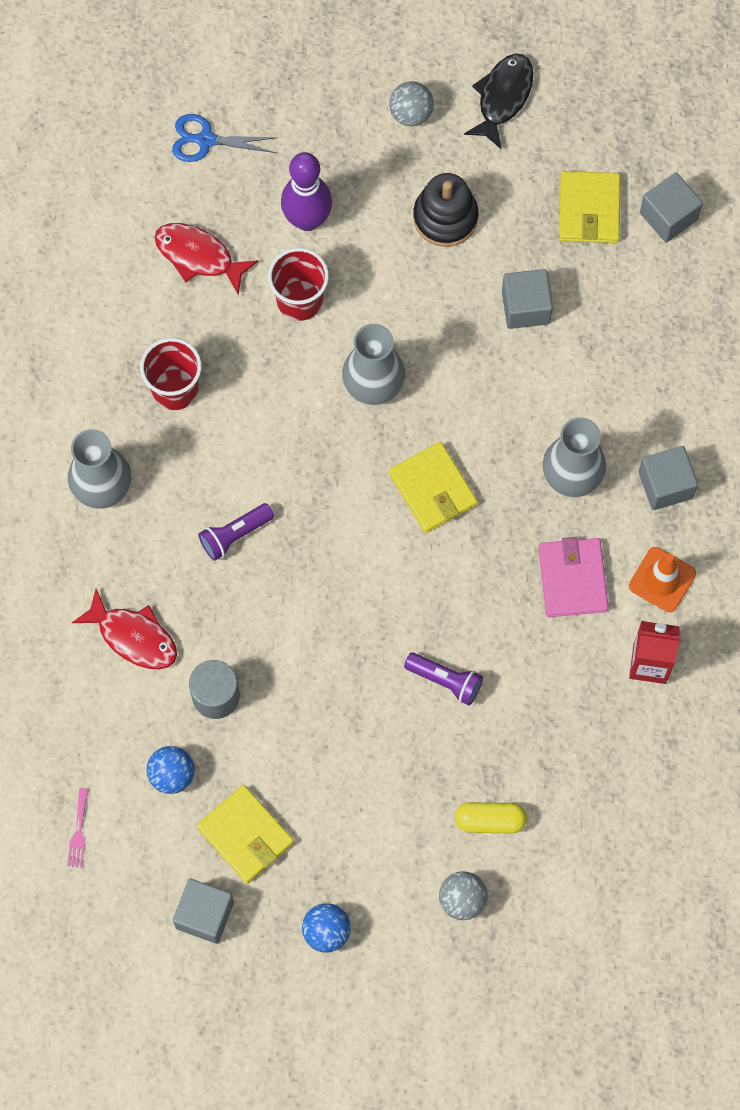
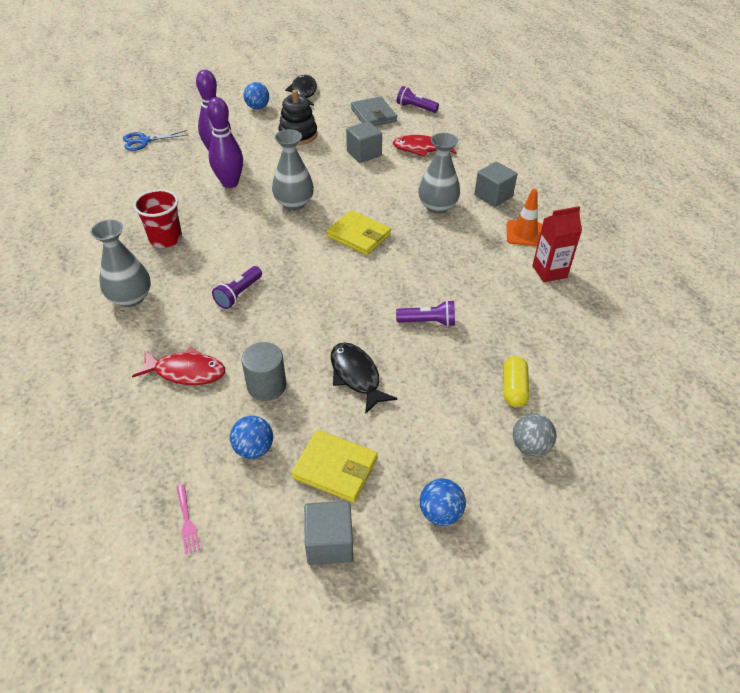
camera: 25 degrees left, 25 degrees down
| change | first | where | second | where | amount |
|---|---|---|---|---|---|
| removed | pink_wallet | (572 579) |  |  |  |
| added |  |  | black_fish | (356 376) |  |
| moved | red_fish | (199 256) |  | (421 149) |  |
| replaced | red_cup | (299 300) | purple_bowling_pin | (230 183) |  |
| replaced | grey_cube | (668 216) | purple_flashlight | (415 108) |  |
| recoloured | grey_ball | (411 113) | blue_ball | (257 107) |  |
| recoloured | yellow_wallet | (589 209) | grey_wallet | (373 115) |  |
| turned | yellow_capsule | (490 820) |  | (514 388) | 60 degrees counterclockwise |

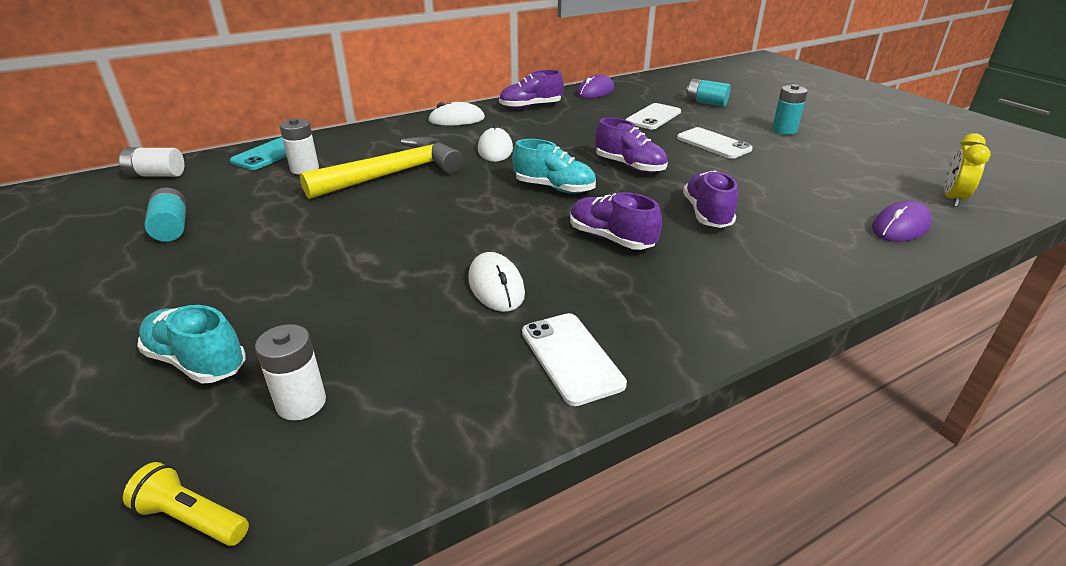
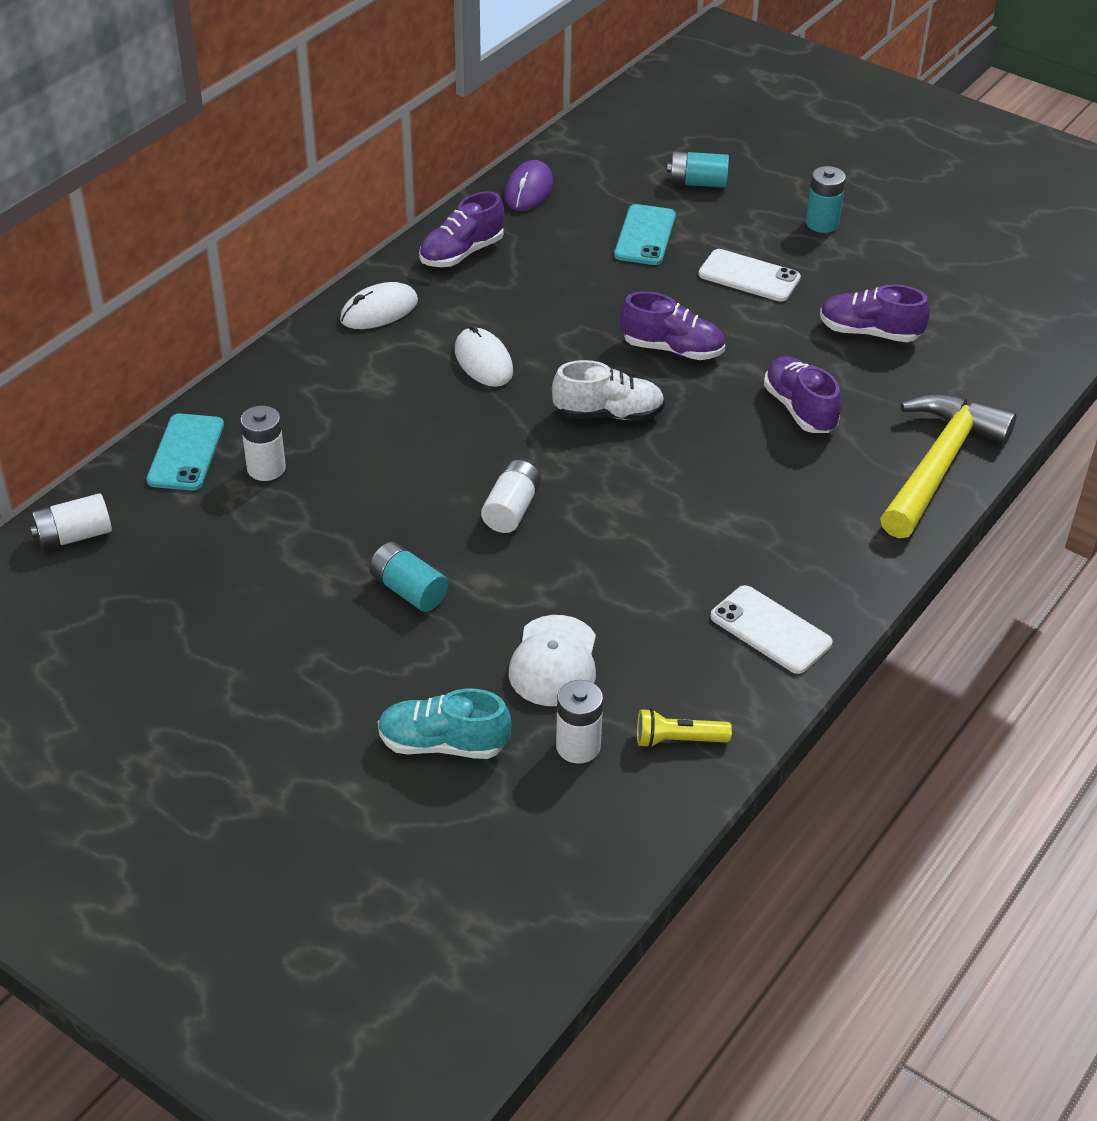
camera: 25 degrees left, 10 degrees up
| change | first | where | second | where | amount |
|---|---|---|---|---|---|
| removed | white_mouse | (496 286) |  |  |  |
| removed | purple_mouse | (900 226) |  |  |  |
| removed | yellow_clock | (952 199) |  |  |  |
| added |  |  | white_battery | (511 510) |  |
| added |  |  | white_cap | (554 661) |  |
| moved | yellow_flashlight | (192 519) |  | (678 740) |  |
| moved | turquoise_battery | (171 228) |  | (409 590) |  |
| moved | yellow_hammer | (393 174) |  | (939 465) |  |
| moved | purple_shoe | (611 238) |  | (869 332) |  |
| recoloured | turquoise_shoe | (554 188) | white_shoe | (608 414) |  |
| recoloured | white_phone | (653 117) | turquoise_phone | (645 235) |  |

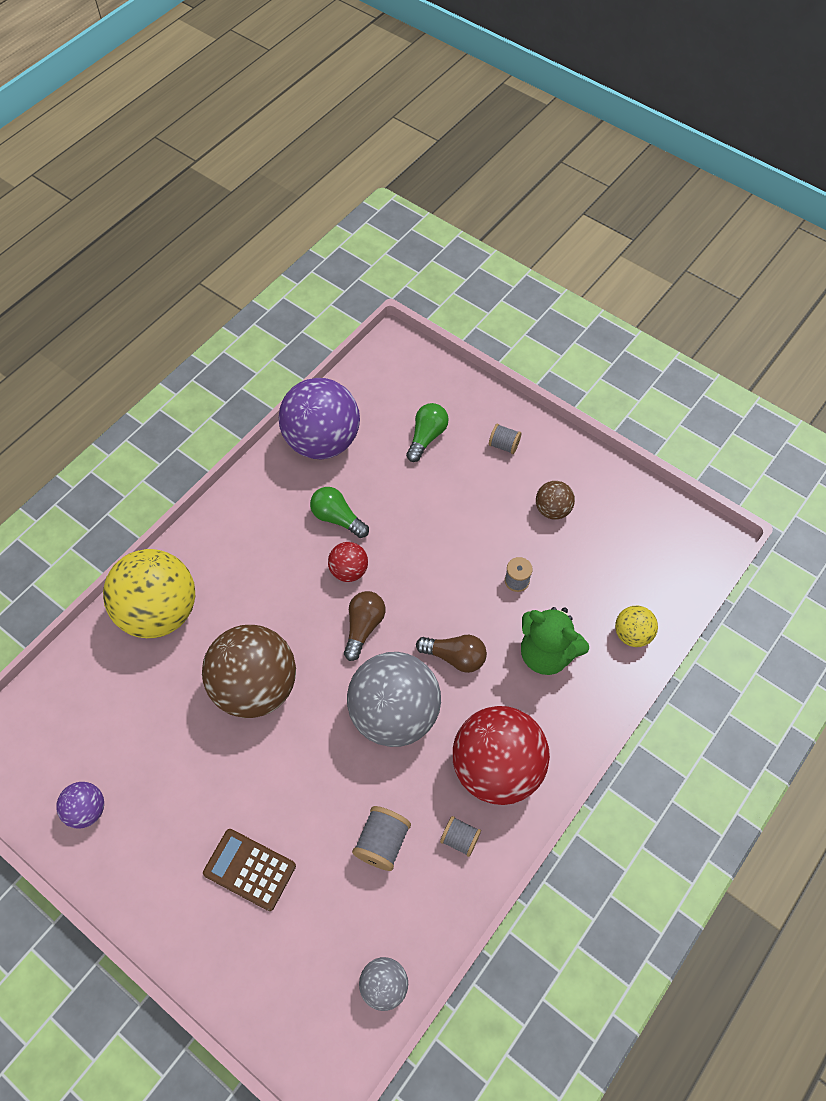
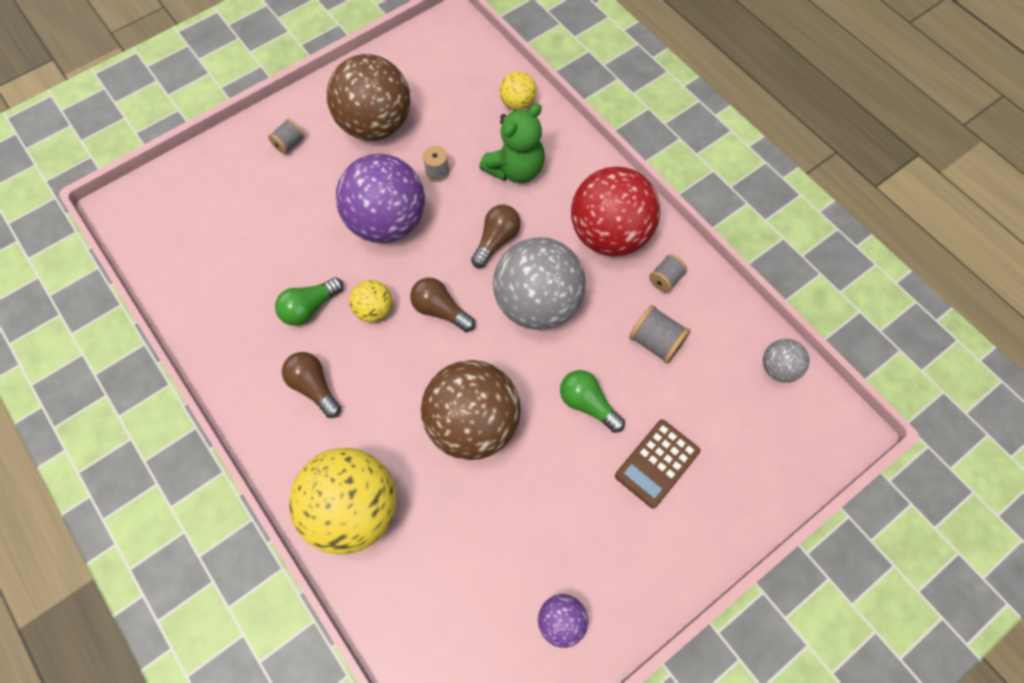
camera: 75 degrees left, 5 degrees up
| change | first | where | second | where | amount |
|---|---|---|---|---|---|
| added |  |  | brown_light_bulb | (314 387) |  |
| moved | purple_ball | (322 441) |  | (387 222) |  |
| moved | green_light_bulb | (427 437) |  | (587 404) |  |
| recoloured | red_ball | (349 571) | yellow_ball | (374 310) |  |
| resized | brown_ball | (552 510) |  | (375 125) | x2.13 |

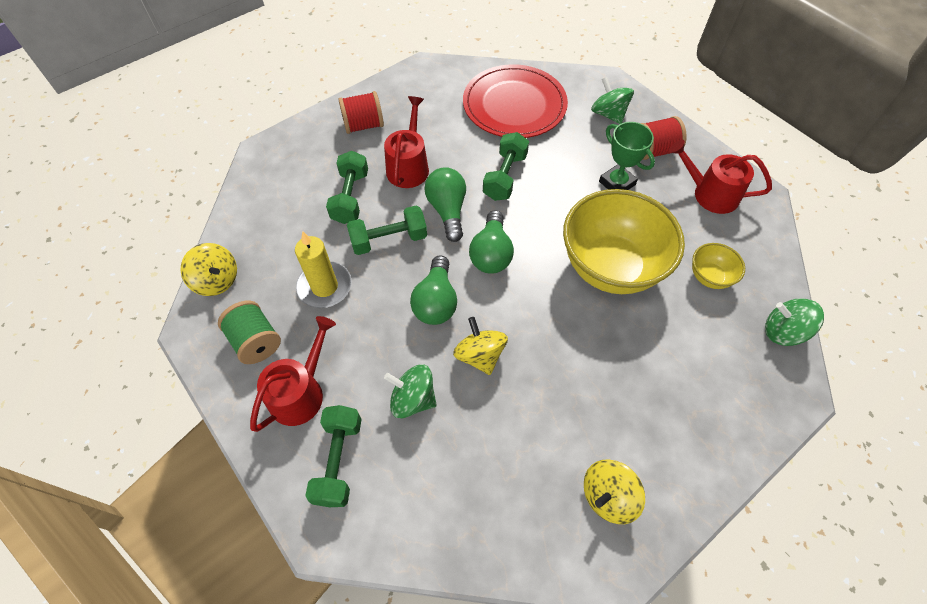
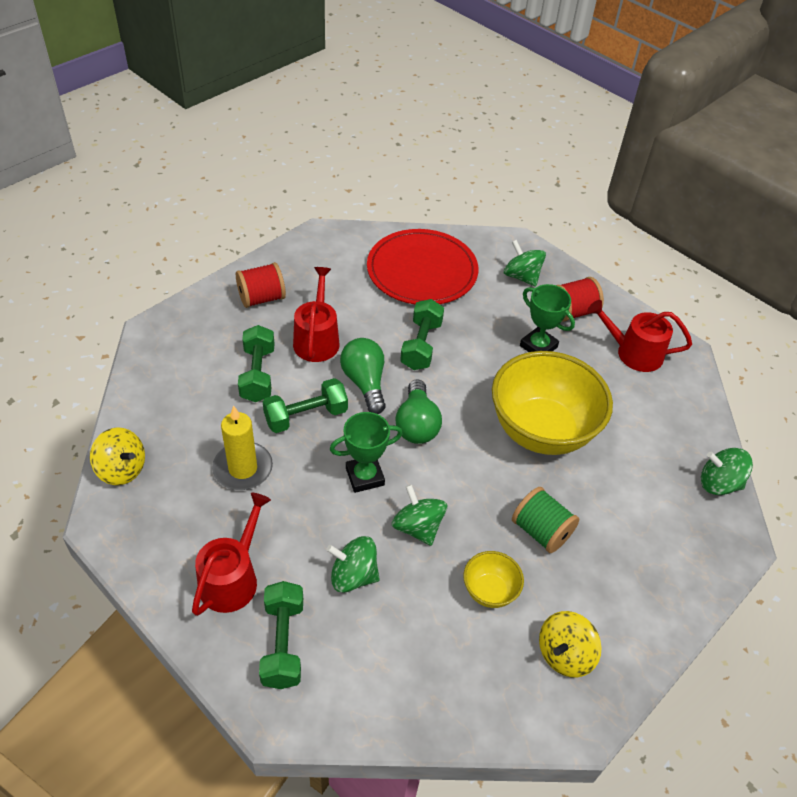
camera: 10 degrees left, 10 degrees down
| change | first | where | second | where | amount |
|---|---|---|---|---|---|
| moved | green_spool | (256 341) |  | (541 531) |  |
| moved | yellow_bowl | (709 277) |  | (489 591) |  |
| replaced | green_light_bulb | (436 302) | green_trophy | (364 476) |  |
| recoloured | yellow_spinning_top | (480 355) | green_spinning_top | (418 527) |  |

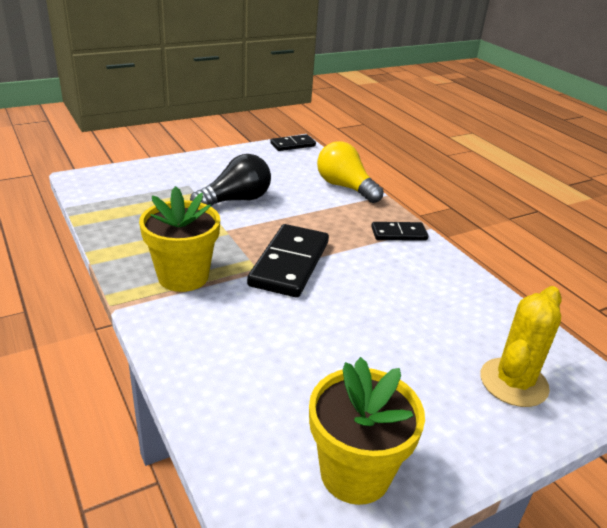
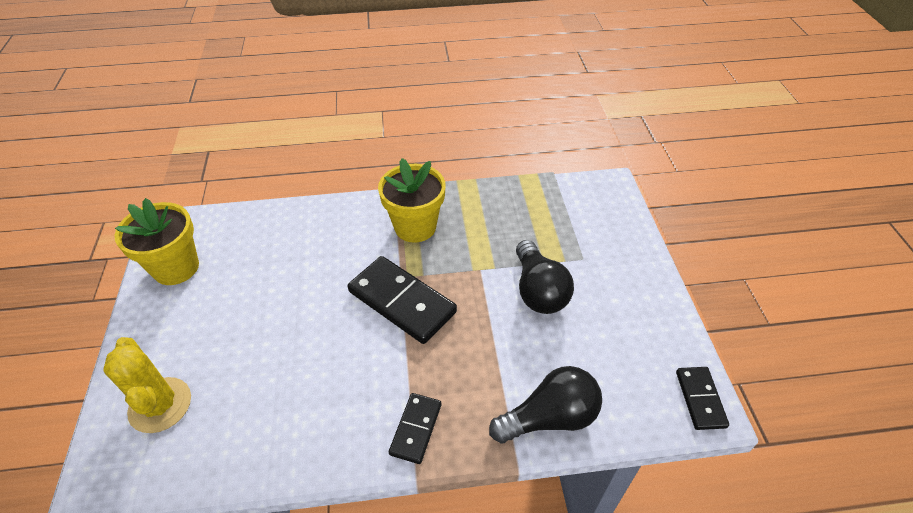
camera: 115 degrees right, 15 degrees up
| change | first | where | second | where | amount |
|---|---|---|---|---|---|
| recoloured | yellow_light_bulb | (345 187) | black_light_bulb | (550 417) |  |

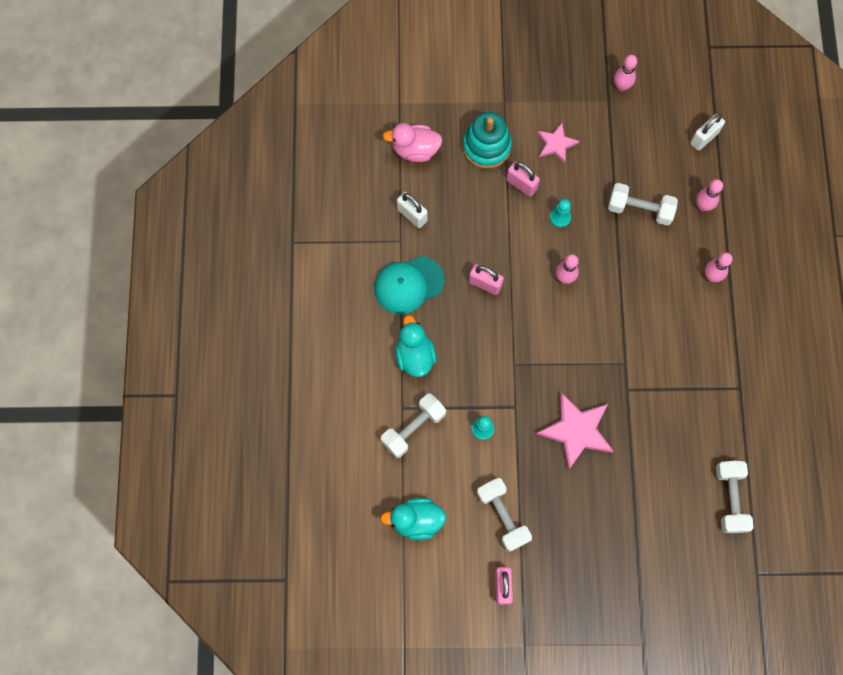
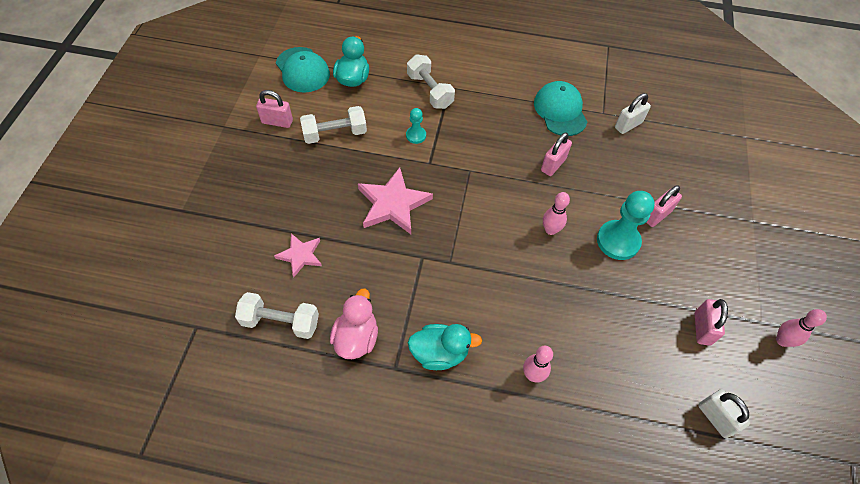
camera: 100 degrees right, 15 degrees down
| change | first | where | second | where | amount |
|---|---|---|---|---|---|
| removed | turquoise_stacking_toy | (486 146) |  |  |  |
| removed | white_dumbbell | (639 209) |  |  |  |
| removed | pink_bowling_pin | (703 206) |  |  |  |
| added |  |  | turquoise_cap | (302 70) |  |
| added |  |  | pink_padlock | (702 328) |  |
| moved | pink_duck | (415 150) |  | (356 338) |  |
| moved | turquoise_duck | (415 355) |  | (440 353) |  |
| moved | pink_star | (556 144) |  | (300 255) |  |
| resized | turquoise_pawn | (560 217) |  | (618 241) | x1.91 |

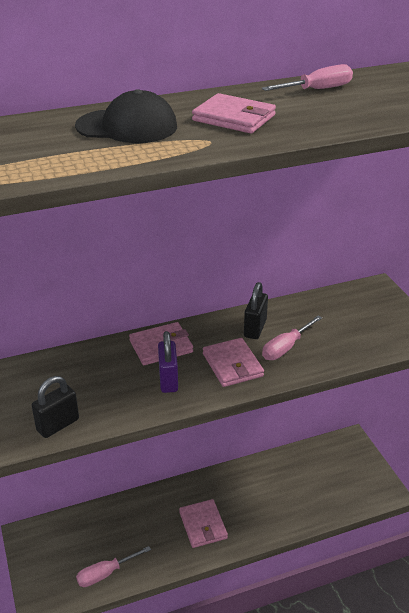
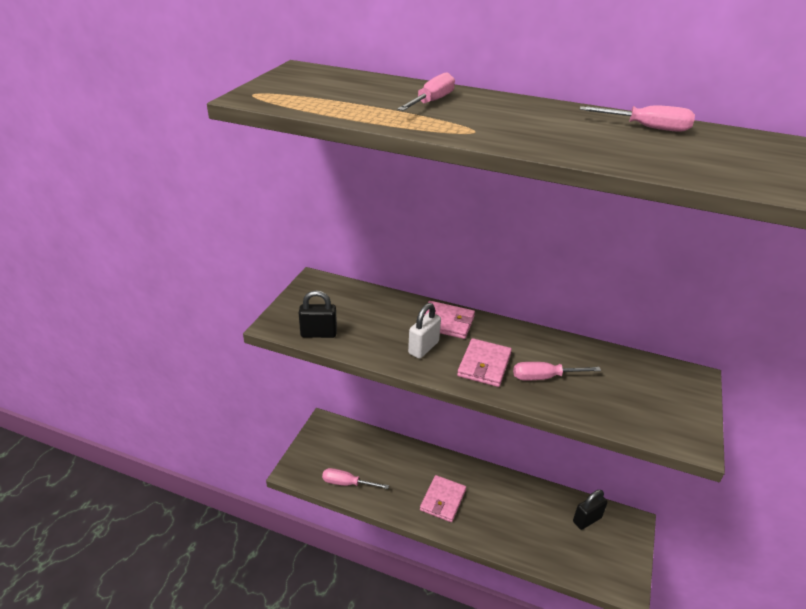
camera: 40 degrees right, 0 degrees up
| change | first | where | second | where | amount |
|---|---|---|---|---|---|
| removed | pink_wallet | (234 118) |  |  |  |
| moved | black_padlock | (255 328) |  | (587 519) |  |
| replaced | black_cap | (127 126) | pink_screwdriver | (431 102) |  |
| recoloured | purple_padlock | (168 380) | white_padlock | (423 348) |  |

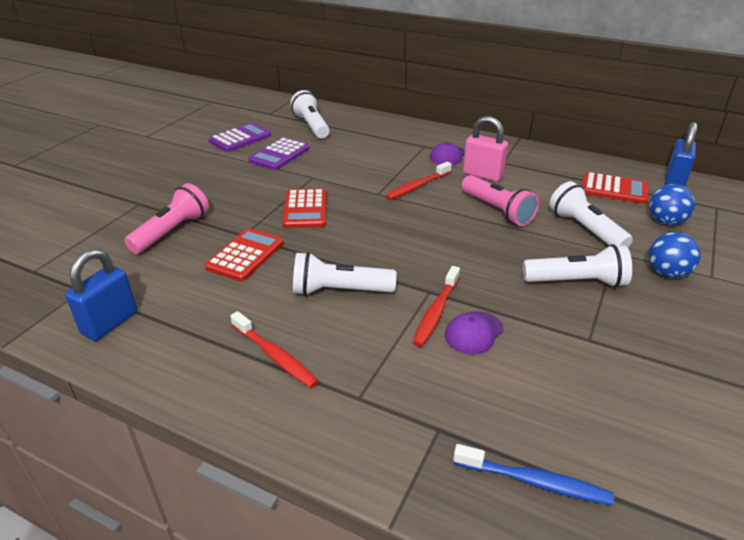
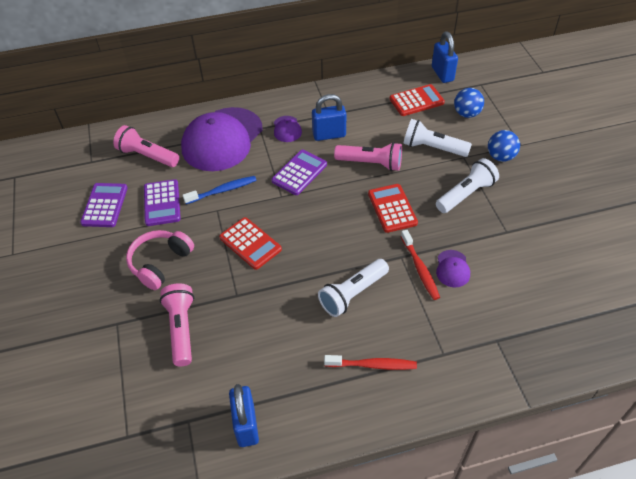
camera: 40 degrees left, 15 degrees up
| change | first | where | second | where | amount |
|---|---|---|---|---|---|
| added |  |  | pink_headphones | (160 263) |  |
| added |  |  | purple_cap | (222 139) |  |
| moved | red_calculator | (245 255) |  | (392 208) |  |
| moved | blue_toothbrush | (534 482) |  | (222 190) |  |
| replaced | red_toothbrush | (417 186) | purple_calculator | (299 173) |  |
| recoloured | white_flashlight | (311 126) | pink_flashlight | (147 156) |  |
| recoloured | pink_padlock | (482 175) | blue_padlock | (329 135) |  |

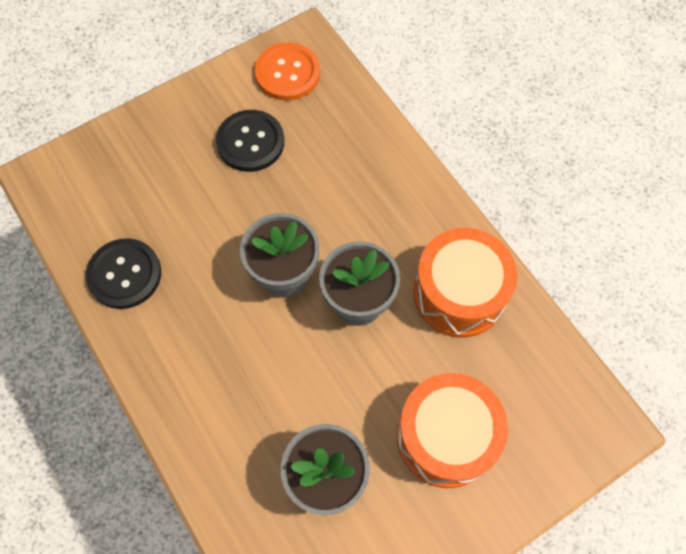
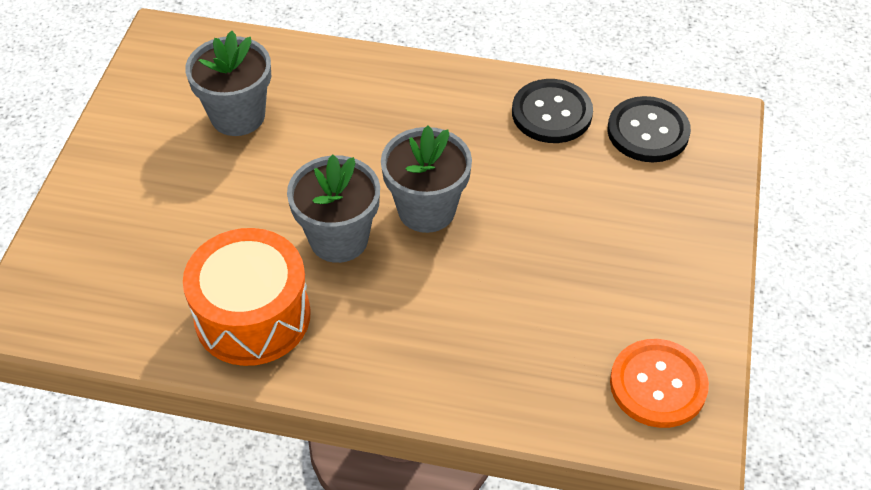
camera: 135 degrees right, 15 degrees down
| change | first | where | second | where | amount |
|---|---|---|---|---|---|
| removed | orange_drum | (446 437) |  |  |  |
| moved | black_button | (250 142) |  | (648 131) |  |

